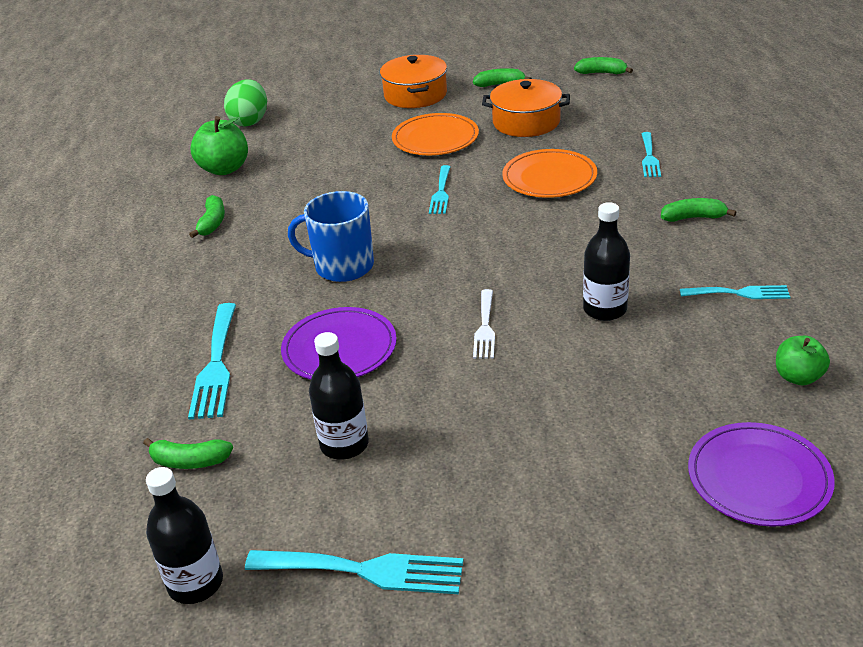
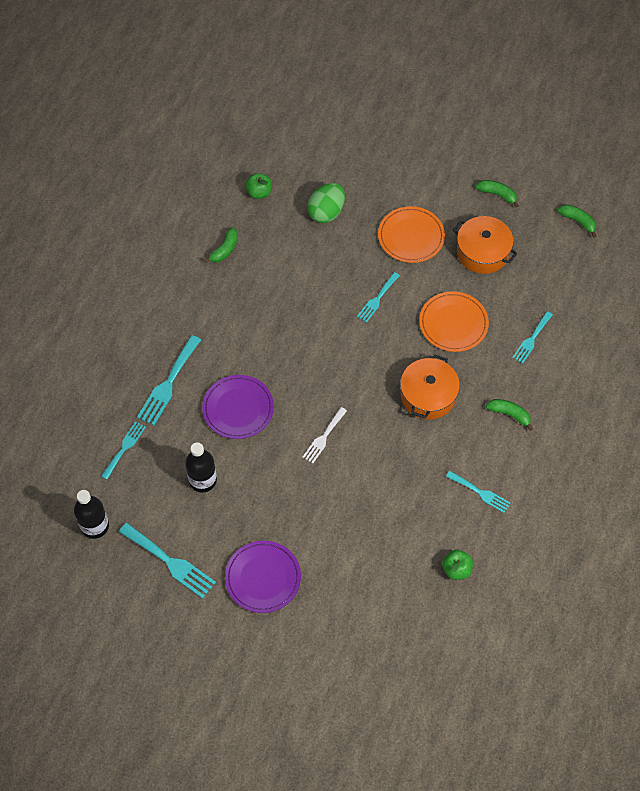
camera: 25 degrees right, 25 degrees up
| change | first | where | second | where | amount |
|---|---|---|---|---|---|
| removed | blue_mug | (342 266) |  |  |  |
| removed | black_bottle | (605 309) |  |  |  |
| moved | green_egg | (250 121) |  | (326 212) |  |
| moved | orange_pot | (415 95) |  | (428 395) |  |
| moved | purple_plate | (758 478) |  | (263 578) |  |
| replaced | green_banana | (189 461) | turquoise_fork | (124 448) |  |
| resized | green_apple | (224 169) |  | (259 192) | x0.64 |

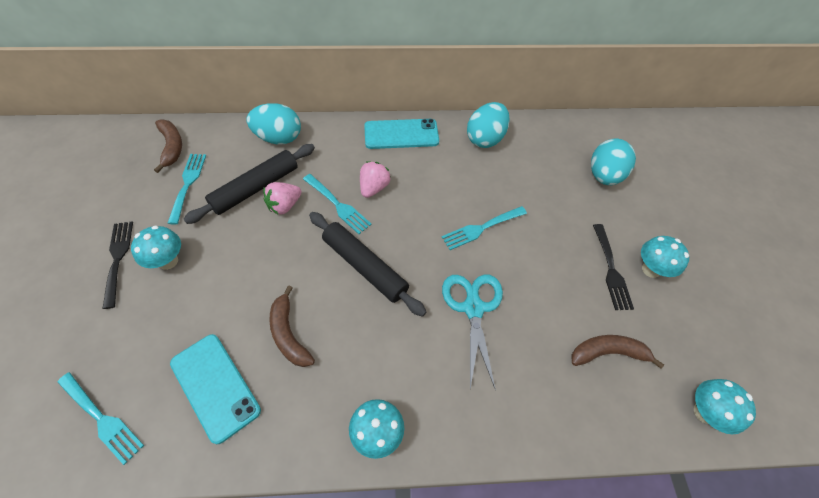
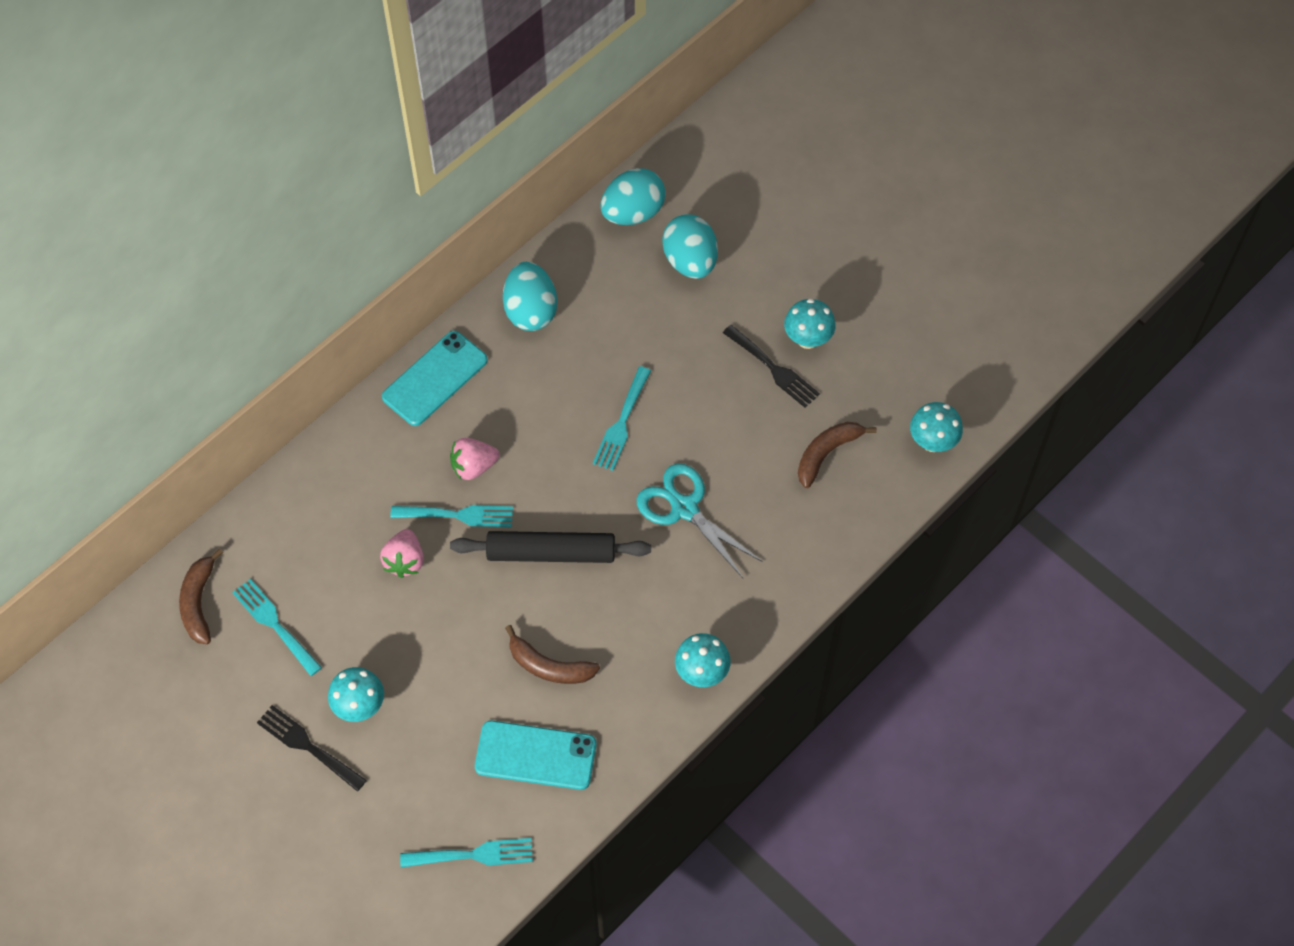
camera: 40 degrees left, 5 degrees up
| change | first | where | second | where | amount |
|---|---|---|---|---|---|
| removed | black_rolling_pin | (255 188) |  |  |  |
| moved | turquoise_egg | (278 138) |  | (633 212) |  |
| turned | brown_banana | (172 147) |  | (199 603) | 120 degrees counterclockwise |
| turned | pink_strawberry | (374 188) |  | (473 466) | 90 degrees counterclockwise |

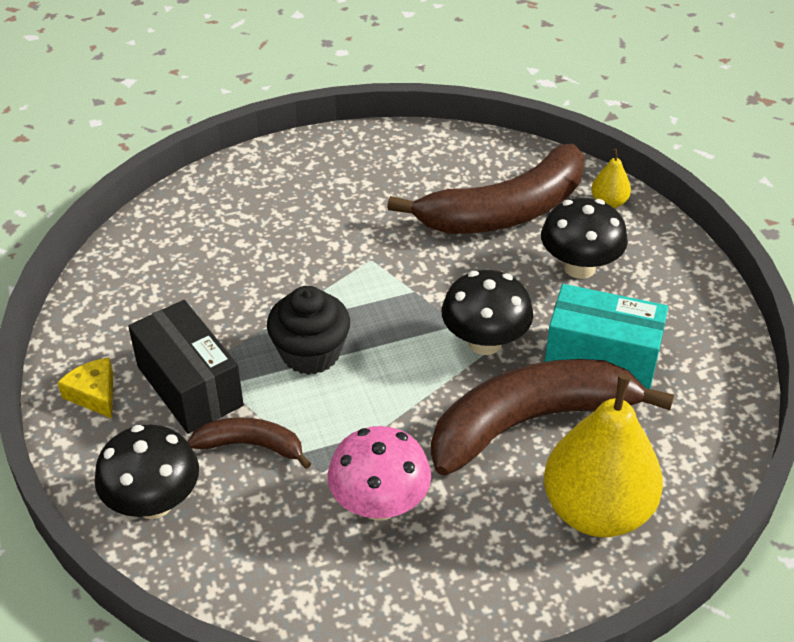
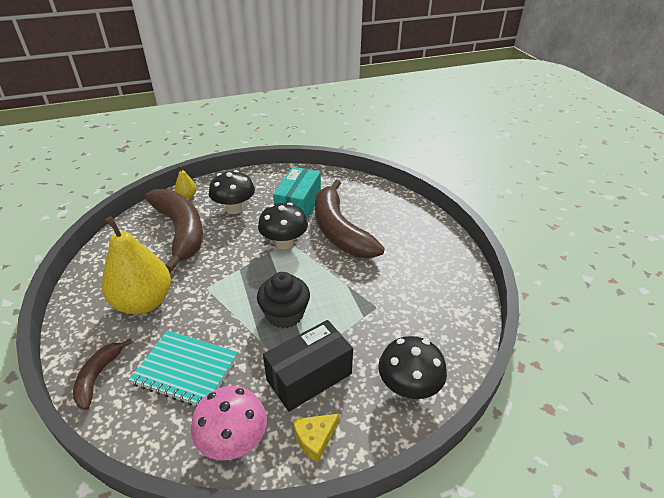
camera: 90 degrees left, 5 degrees down
| change | first | where | second | where | amount |
|---|---|---|---|---|---|
| added |  |  | turquoise_notebook | (186 370) |  |
| moved | brown_banana | (251 445) |  | (98 376) |  |
| moved | pink_mushroom | (379 504) |  | (233 441) |  |
| moved | yellow_pear | (597 510) |  | (144 302) |  |

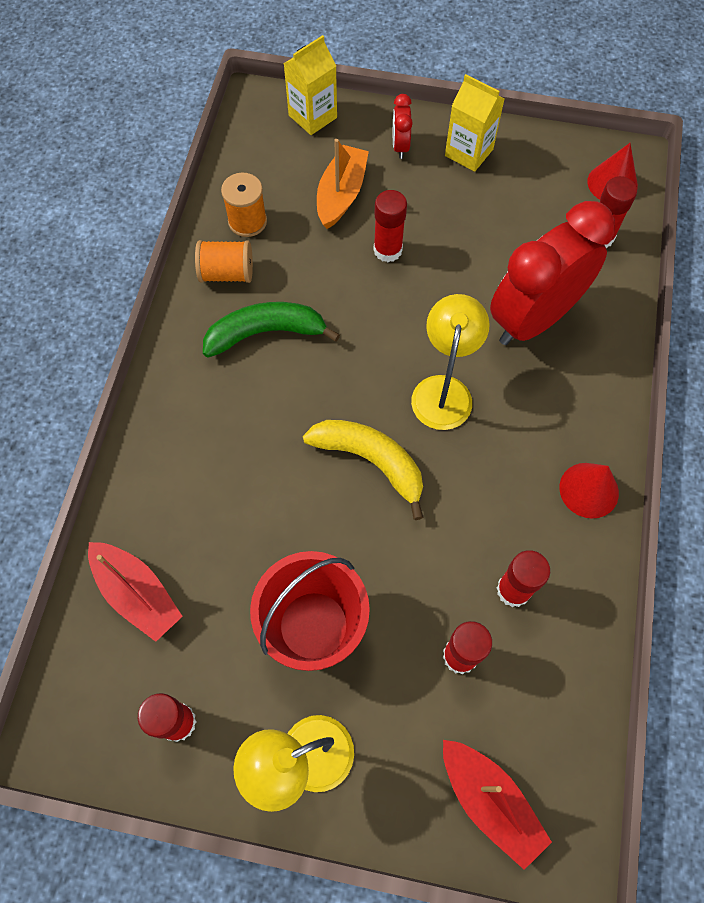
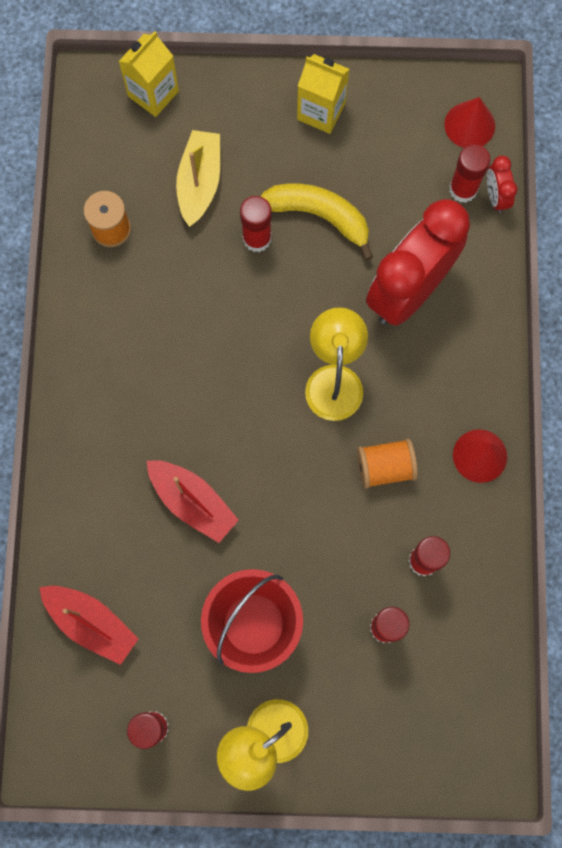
camera: 10 degrees left, 10 degrees up
| change | first | where | second | where | amount |
|---|---|---|---|---|---|
| removed | green_banana | (265 333) |  |  |  |
| moved | orange_spool | (227 273) |  | (385 467) |  |
| moved | yellow_banana | (371 461) |  | (318 216) |  |
| moved | red_clock | (400 146) |  | (495 197) |  |
| moved | red_boat | (489 801) |  | (192 502) |  |
| recoloured | orange_boat | (341 194) | yellow_boat | (200 182) |  |

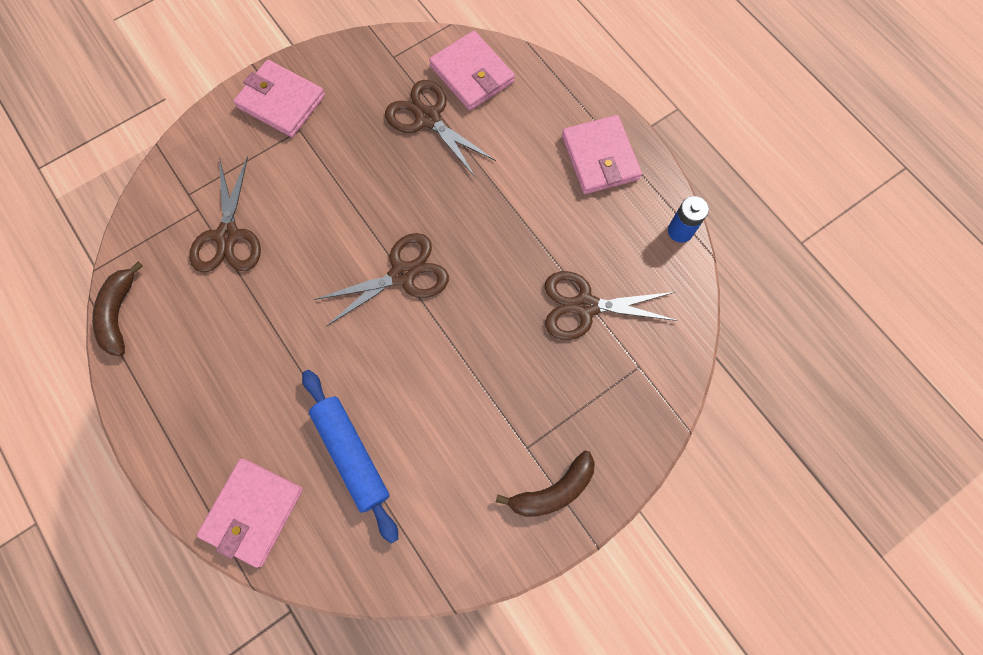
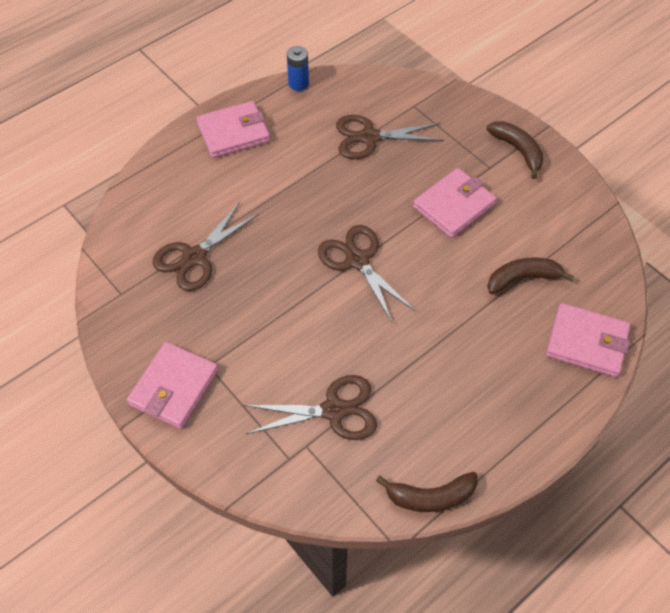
camera: 95 degrees left, 15 degrees down
| change | first | where | second | where | amount |
|---|---|---|---|---|---|
| moved | pink_wallet | (472 74) |  | (454 206) |  |
| replaced | blue_rolling_pin | (351 455) | brown_banana | (522 278) |  |
| turned | brown_scissors | (585 306) |  | (370 137) | 90 degrees clockwise |

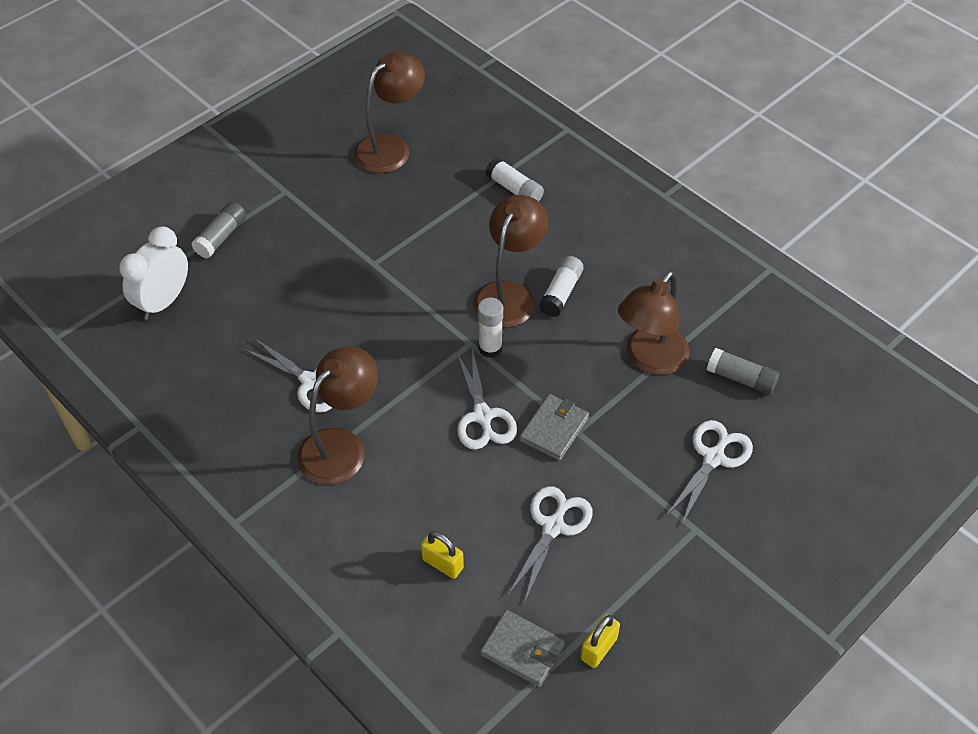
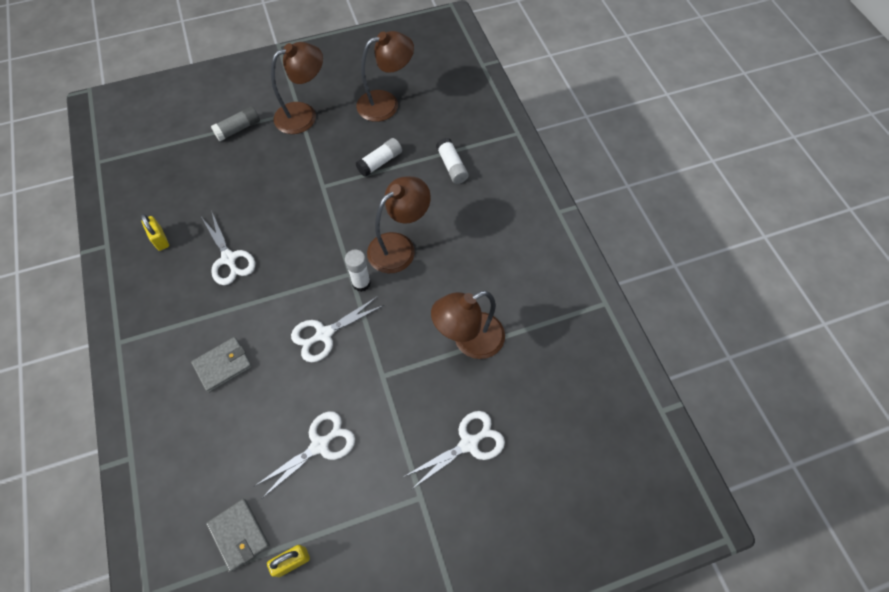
camera: 25 degrees right, 10 degrees up
| change | first | where | second | where | amount |
|---|---|---|---|---|---|
| removed | white_clock | (164 301) |  |  |  |
| removed | grey_glue_stick | (741 378) |  |  |  |
| moved | brown_lamp | (341 446) |  | (304 115) |  |
| moved | yellow_padlock | (442 564) |  | (160 239) |  |
| moved | grey_wallet | (554 429) |  | (223 365) |  |
| moved | white_glue_stick | (561 293) |  | (380 162) |  |
| turned | white_scissors | (483 416) |  | (324 334) | 45 degrees clockwise |

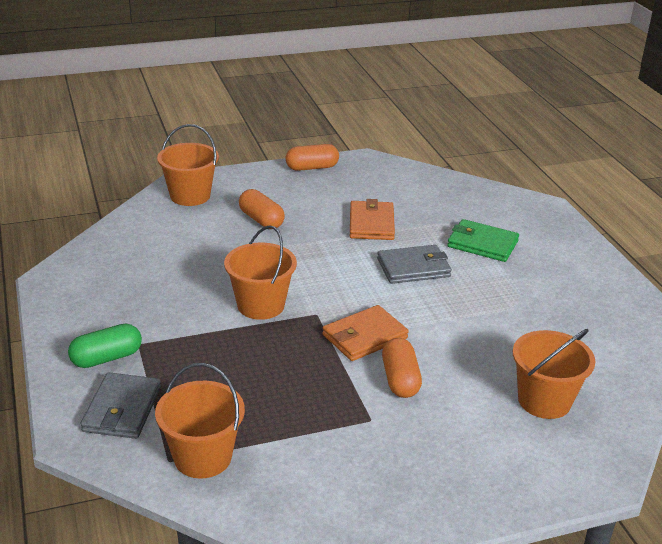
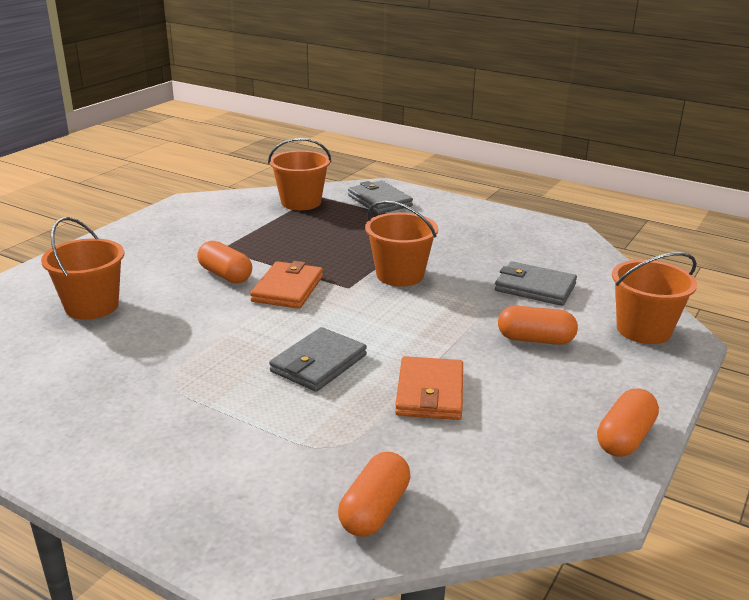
camera: 140 degrees right, 5 degrees down
| change | first | where | second | where | amount |
|---|---|---|---|---|---|
| removed | green_capsule | (106 358) |  |  |  |
| removed | green_wallet | (482 244) |  |  |  |
| added |  |  | orange_capsule | (374 510) |  |
| added |  |  | grey_wallet | (535 287) |  |
| turned | orange_wallet | (371 224) |  | (430 393) | 45 degrees clockwise |

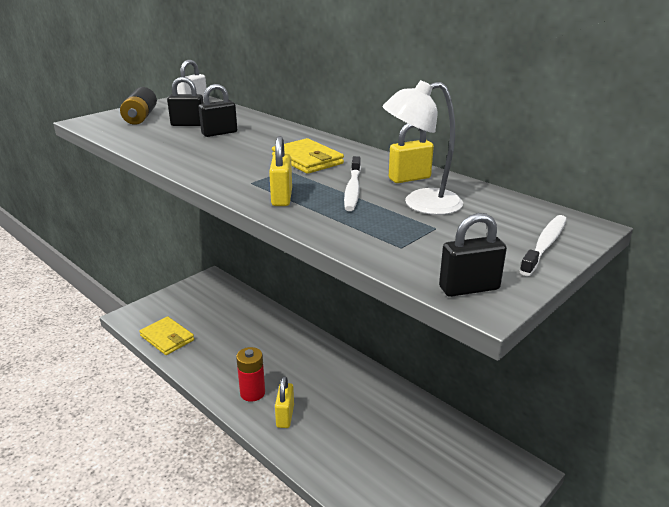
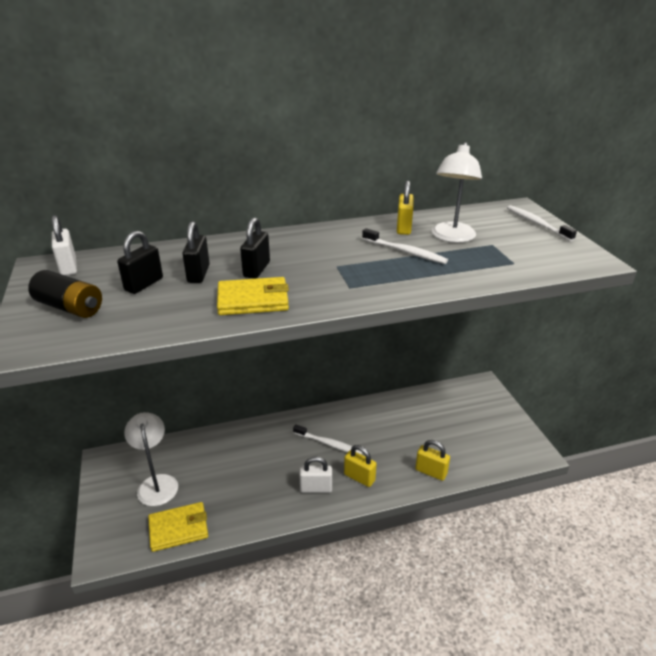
camera: 60 degrees left, 5 degrees up
| change | first | where | second | where | amount |
|---|---|---|---|---|---|
| added |  |  | white_lamp | (157 483) |  |
| added |  |  | white_toothbrush | (329 444) |  |
| moved | yellow_padlock | (282 197) |  | (431 472) |  |
| moved | yellow_wallet | (307 160) |  | (253 300) |  |
| moved | black_padlock | (469 288) |  | (256 269) |  |
| replaced | red_battery | (252 393) | white_padlock | (316 488) |  |

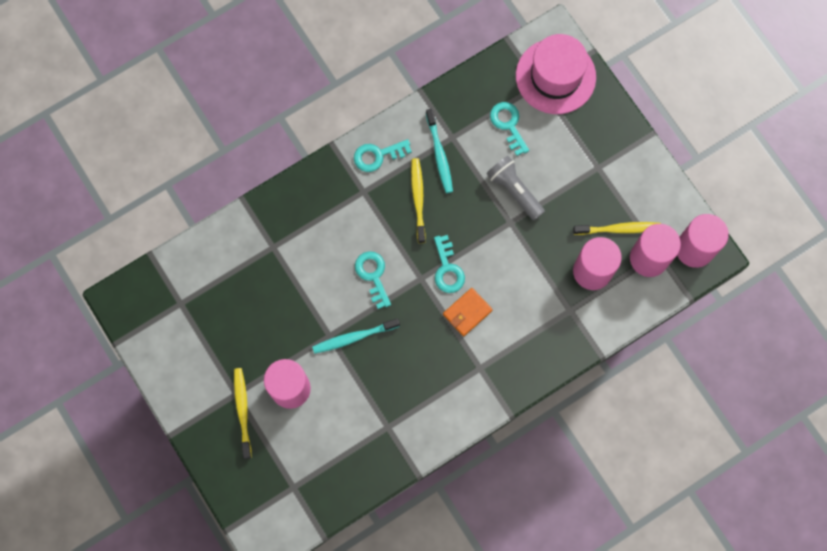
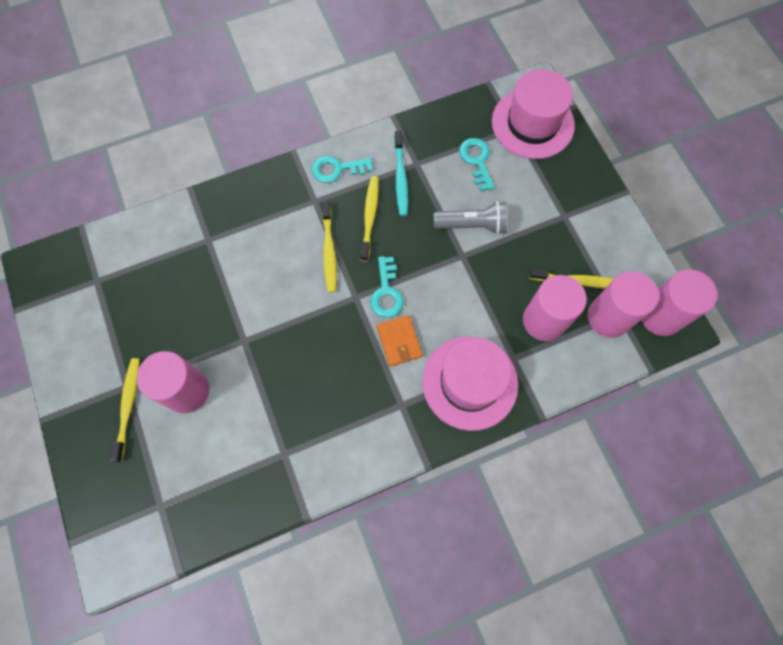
camera: 10 degrees right, 5 degrees down
| change | first | where | second | where | amount |
|---|---|---|---|---|---|
| removed | turquoise_toothbrush | (354 337) |  |  |  |
| removed | turquoise_key | (373 275) |  |  |  |
| added |  |  | yellow_toothbrush | (329 251) |  |
| added |  |  | pink_hat | (470 382) |  |
| turned | orange_wallet | (467 312) |  | (399 341) | 75 degrees counterclockwise |
| turned | grey_flashlight | (514 191) |  | (472 225) | 120 degrees clockwise |

